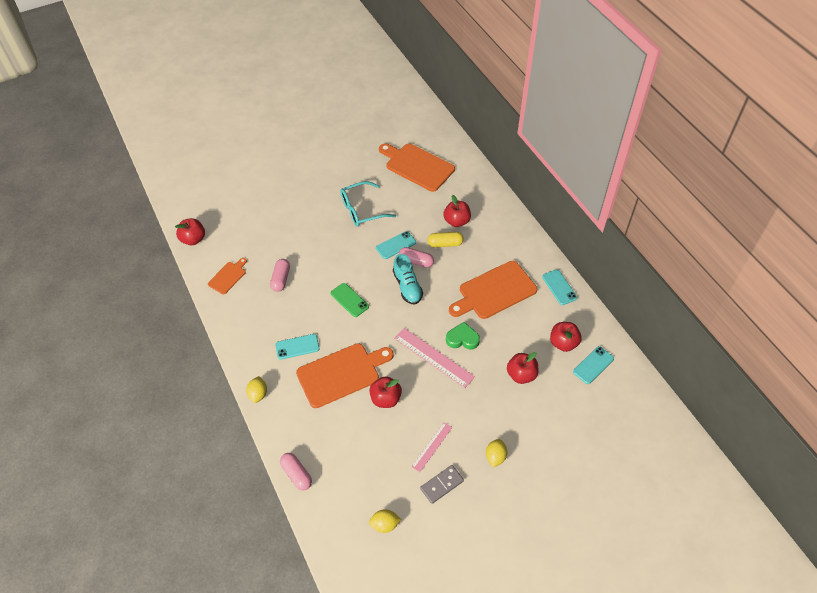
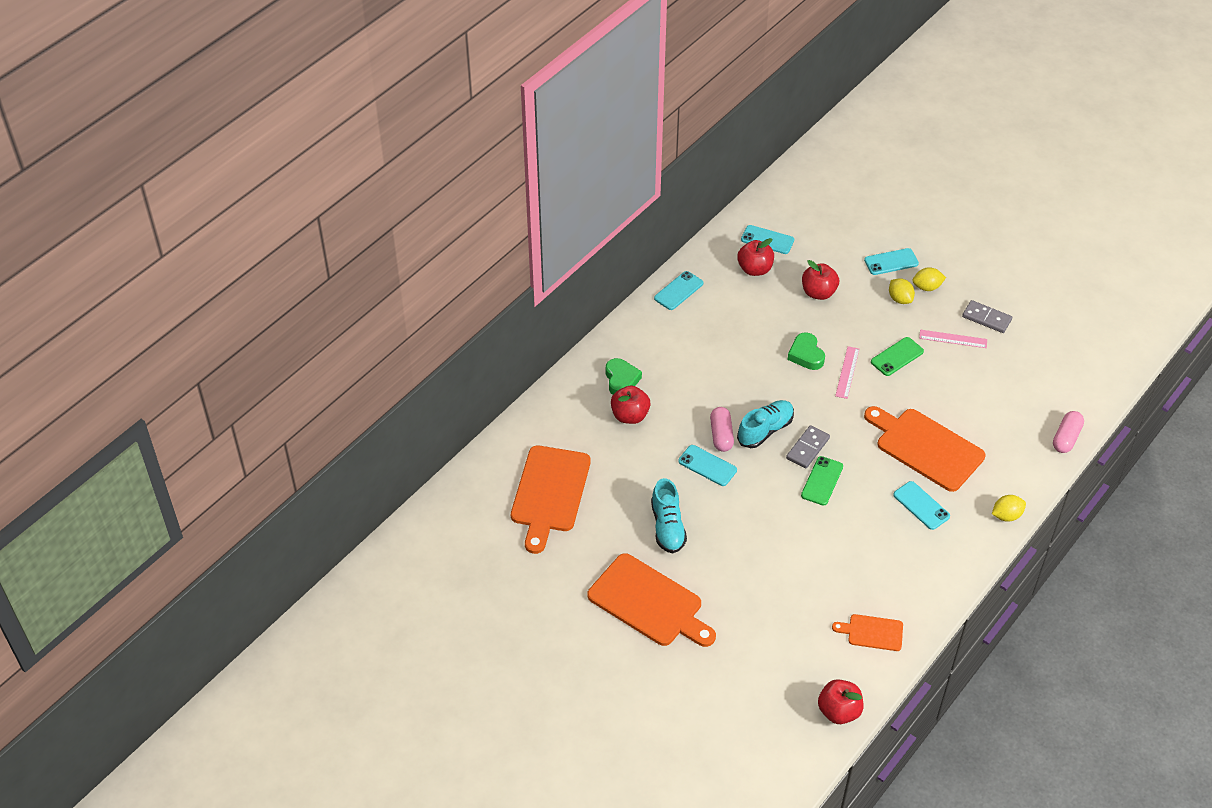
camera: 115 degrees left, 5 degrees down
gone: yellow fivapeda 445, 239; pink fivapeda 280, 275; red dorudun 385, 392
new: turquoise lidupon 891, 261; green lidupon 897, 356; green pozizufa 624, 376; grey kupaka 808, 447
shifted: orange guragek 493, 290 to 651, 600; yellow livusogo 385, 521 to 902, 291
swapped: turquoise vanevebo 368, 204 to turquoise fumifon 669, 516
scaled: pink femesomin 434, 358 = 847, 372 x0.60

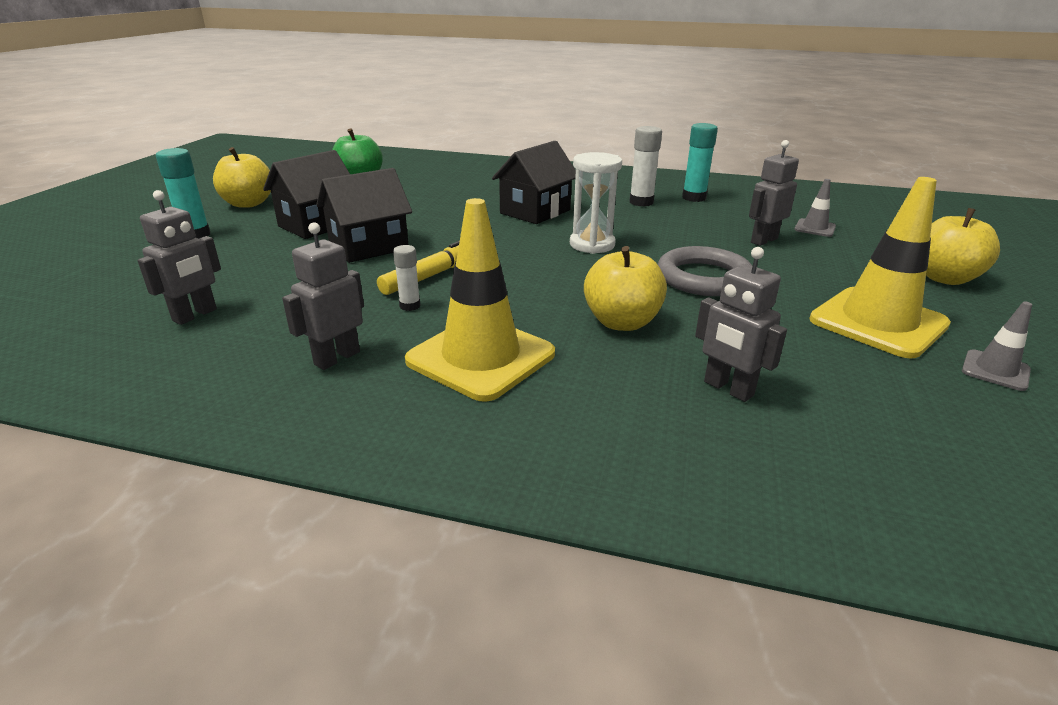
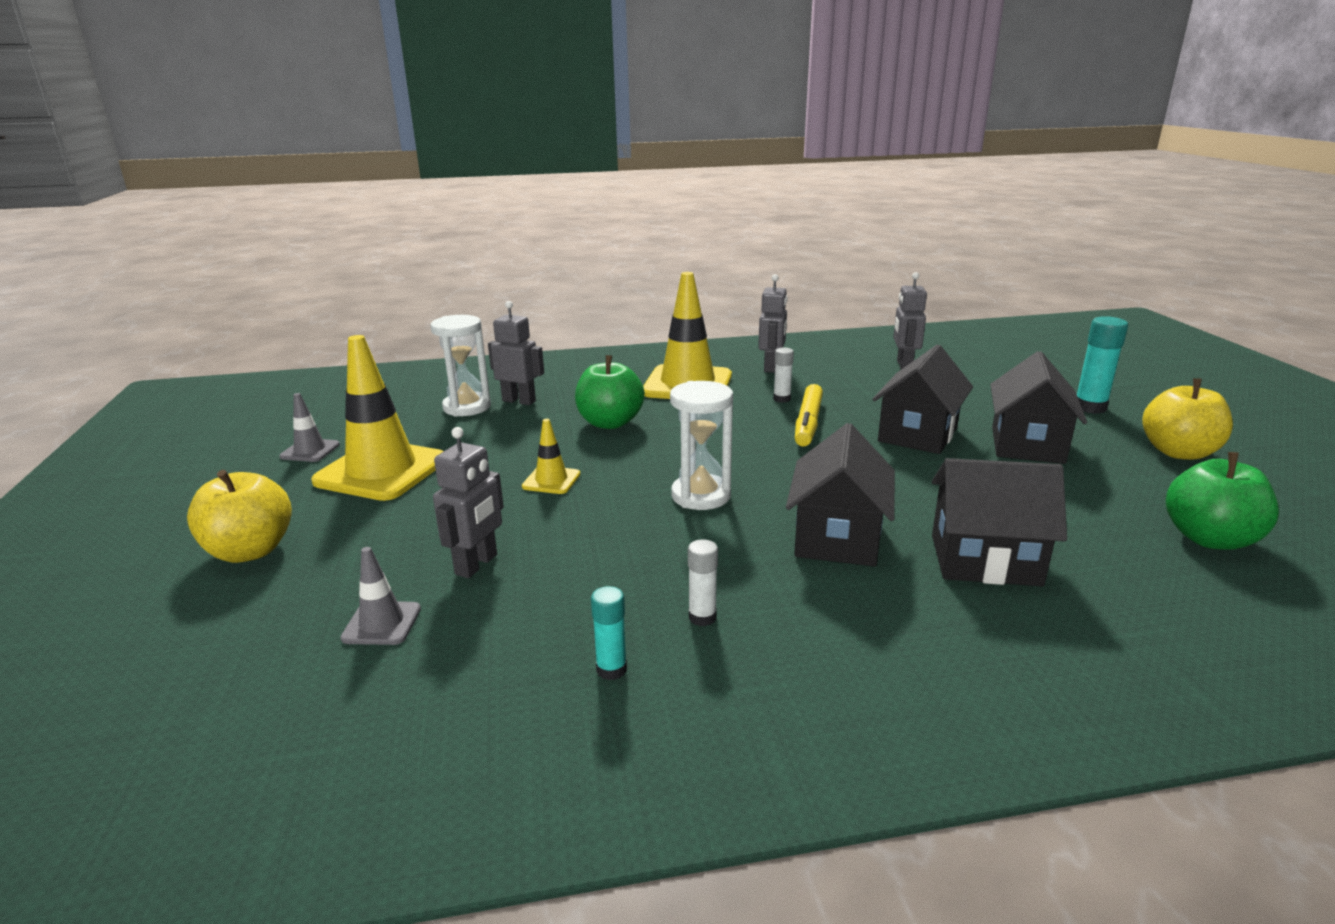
camera: 155 degrees right, 5 degrees down
new: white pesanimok 460, 366; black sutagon 999, 522
swapped: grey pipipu 705, 271 to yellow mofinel 551, 456
repainted: yellow dorudun 625, 288 to green dorudun 610, 392
scaled: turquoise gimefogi 700, 162 = 609, 633 x0.60; white gimefogi 646, 166 = 703, 582 x0.60

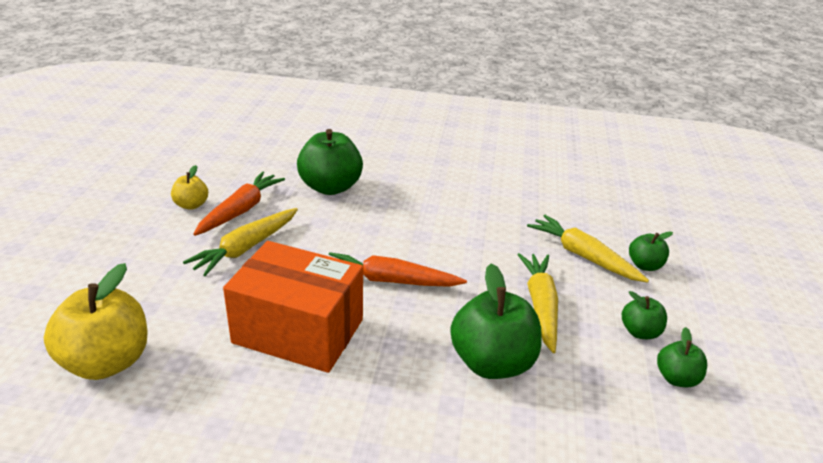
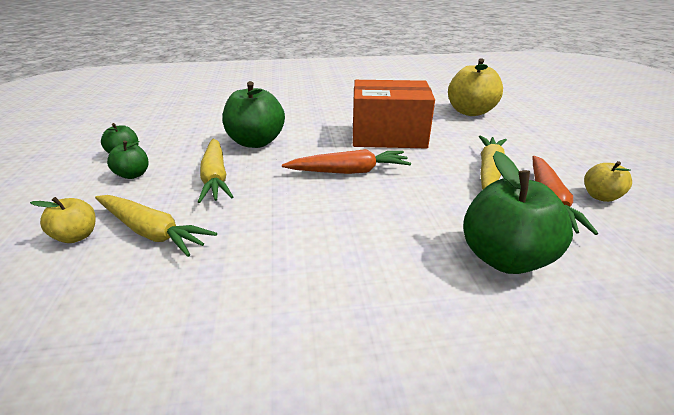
camera: 165 degrees right, 0 degrees up
repainted: green dorudun 651, 251 to yellow dorudun 63, 220

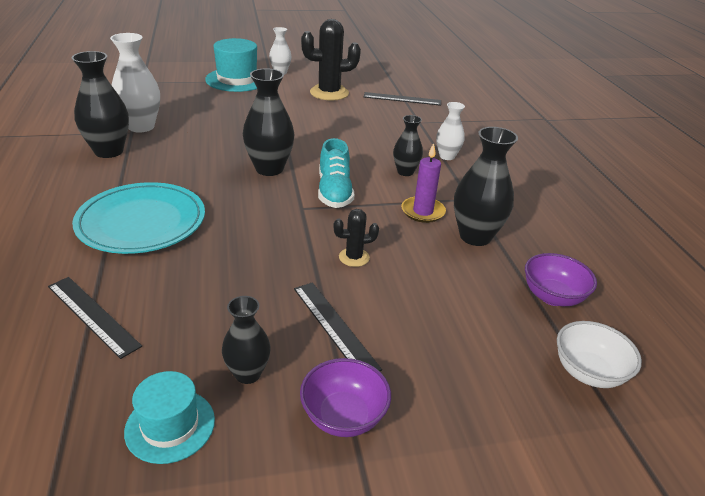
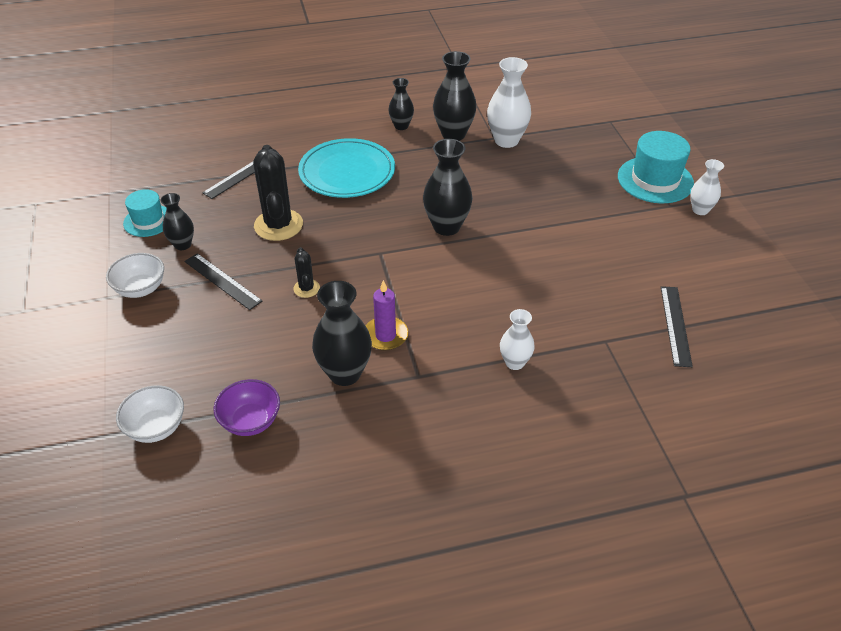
camera: 90 degrees right, 10 degrees up
gone: turquoise fumifon 336, 173
shifted: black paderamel 331, 59 to 278, 193; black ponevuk 408, 145 to 401, 104
repainted: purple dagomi 345, 397 to white dagomi 135, 275
rotated: black femesomin 338, 326 = 223, 281 75 degrees clockwise

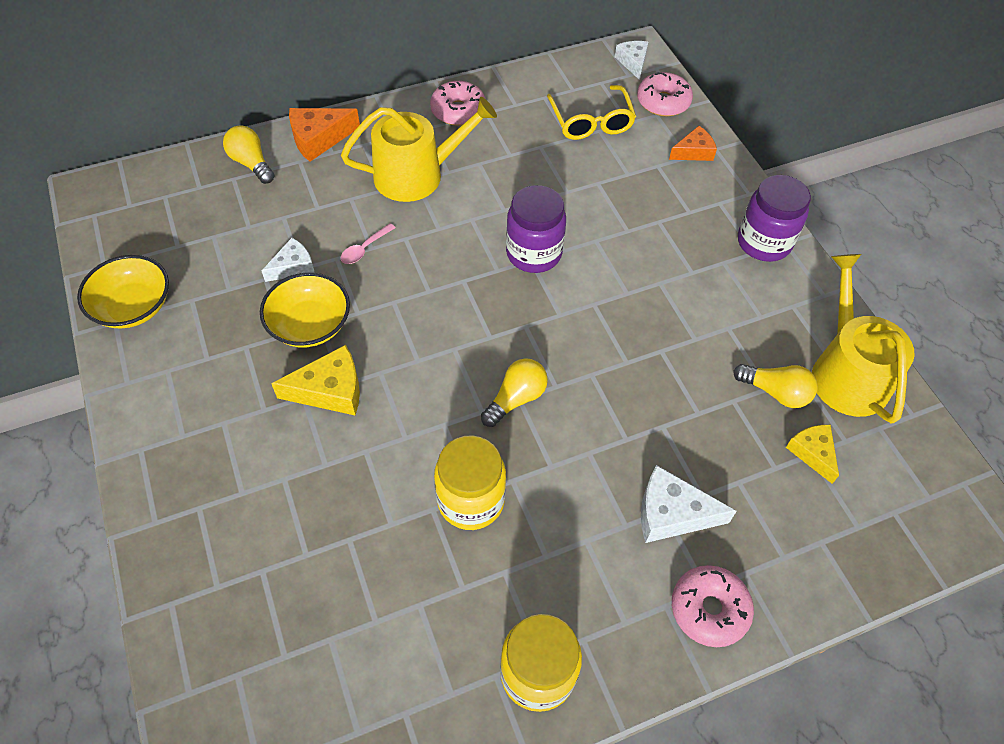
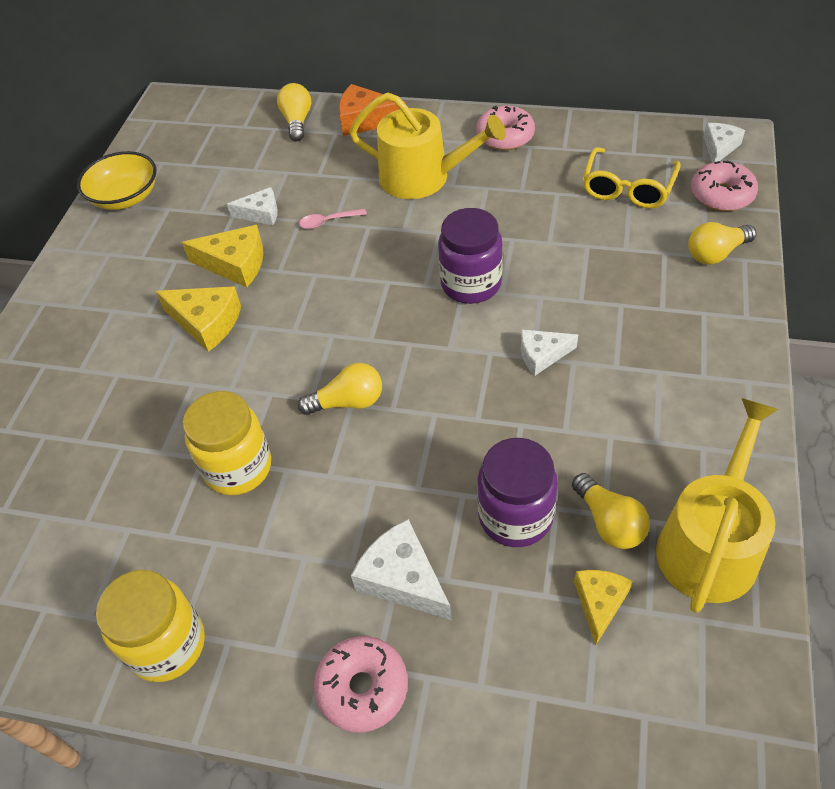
camera: 40 degrees right, 5 degrees down
new: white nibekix 549, 352
shifted: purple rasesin 774, 218 to 517, 492
swapped: orange nibekix 693, 143 to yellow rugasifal 722, 243; yellow dagomi 305, 310 to yellow nibekix 222, 256

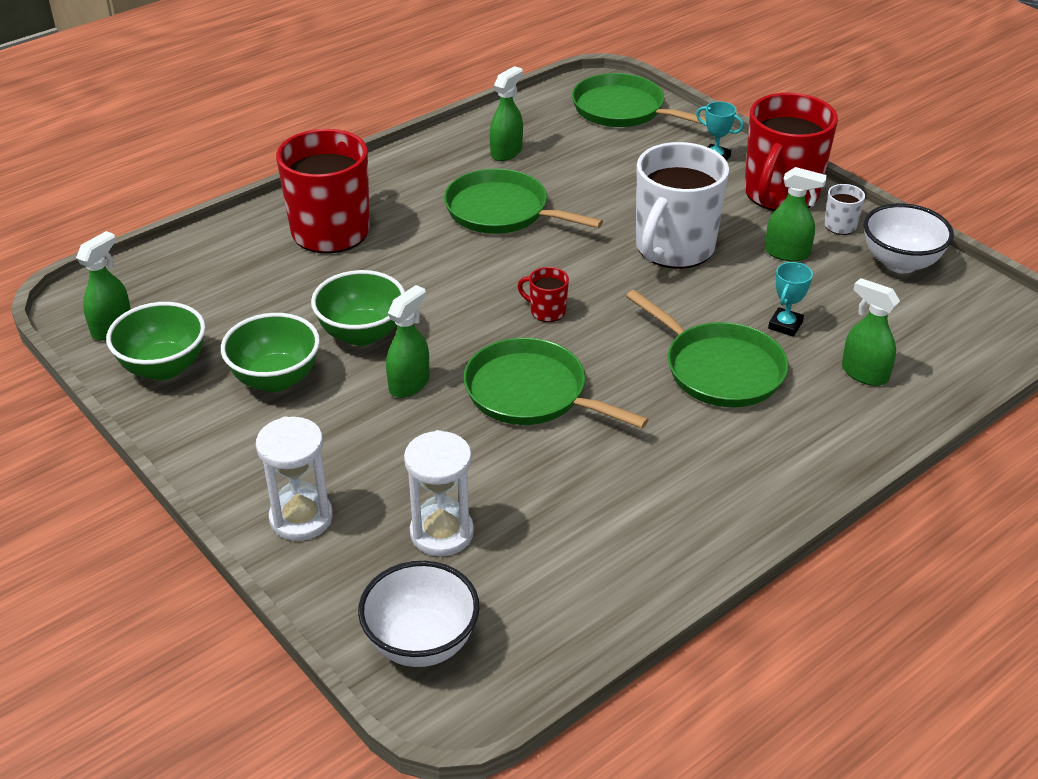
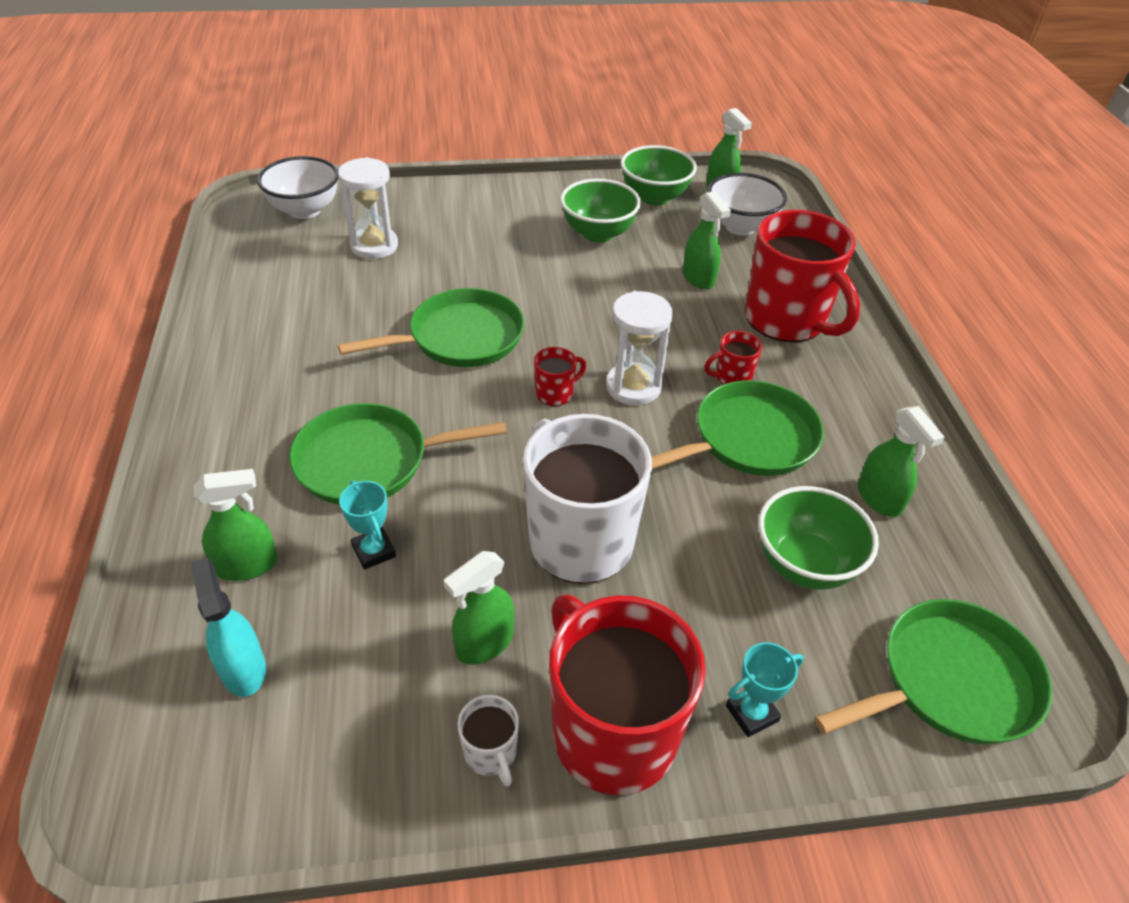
camera: 120 degrees right, 5 degrees up
new: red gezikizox 733, 358; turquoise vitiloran 228, 627
shifted: white dagomi 909, 238 to 747, 204; green dagomi 358, 308 to 818, 538; green vitiloran 407, 341 to 707, 240; white pesanimok 294, 479 to 639, 348

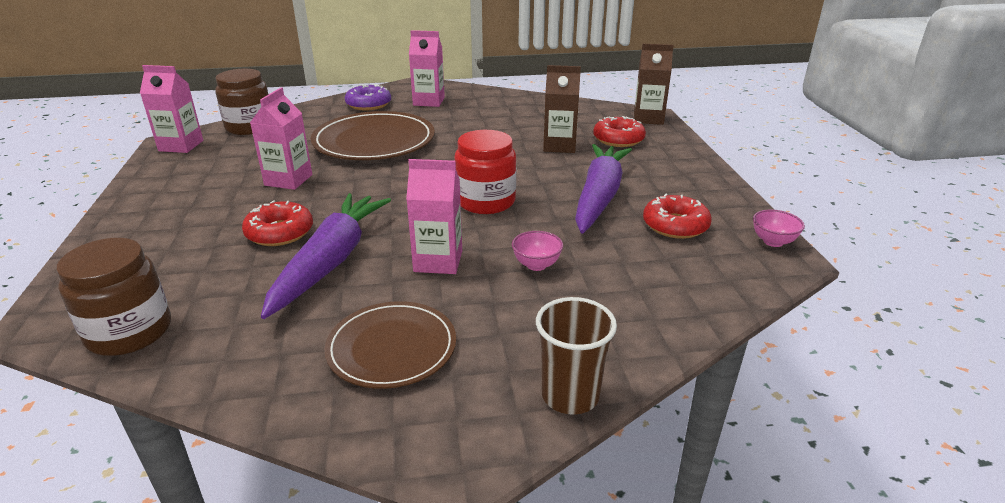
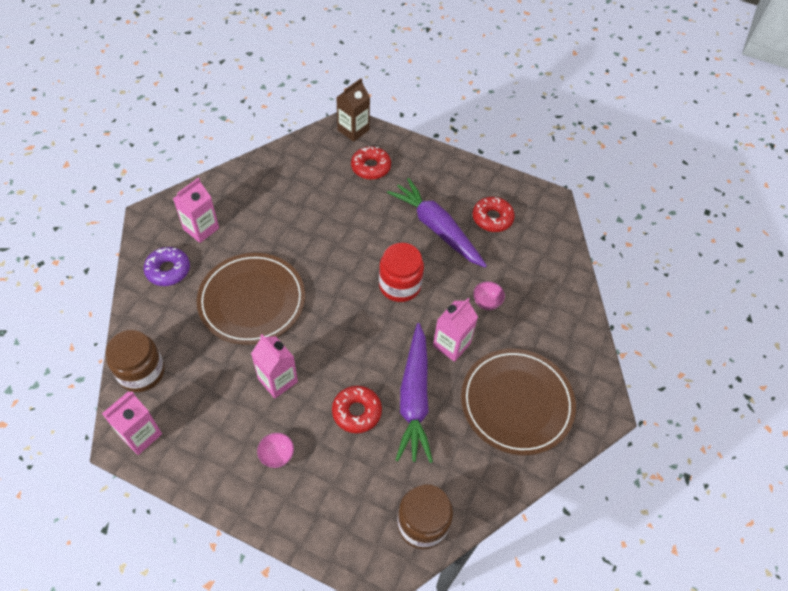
camera: 60 degrees left, 25 degrees up
gone: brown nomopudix 562, 109; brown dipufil 576, 356
shifted: pink dagomi 779, 228 to 275, 450
rotated: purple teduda 326, 256 = 414, 393 135 degrees counterclockwise
scaled: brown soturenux 390, 345 = 518, 402 x1.57

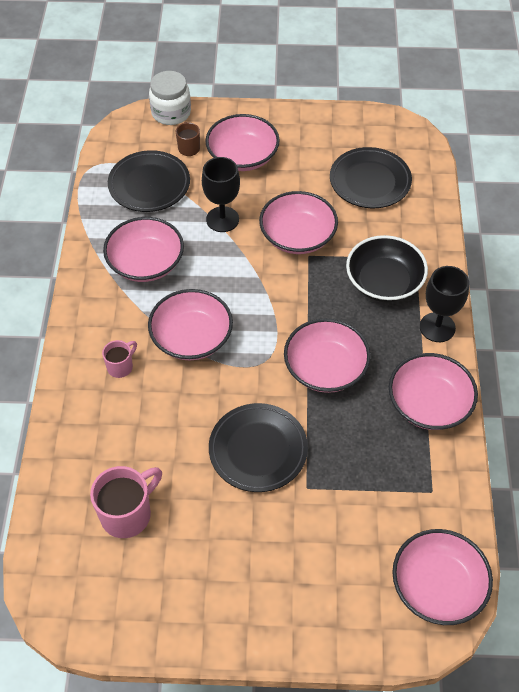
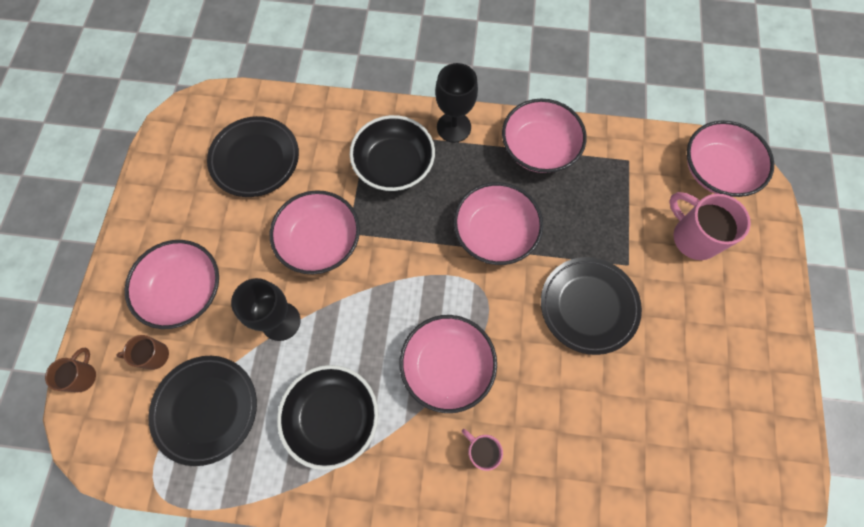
camera: 85 degrees left, 15 degrees up
shifted: pink gezikizox 126, 502 to 710, 226
swapped: white rasesin 170, 98 to brown gezikizox 70, 370
repainted: pink dagomi 143, 249 to black dagomi 327, 417

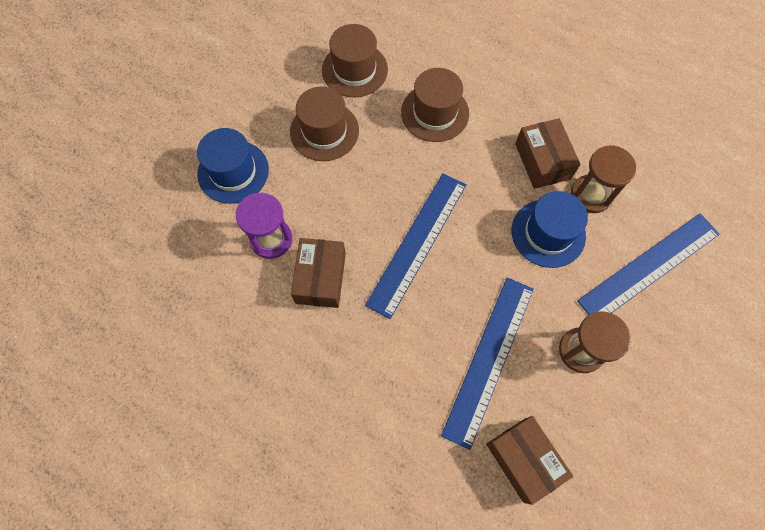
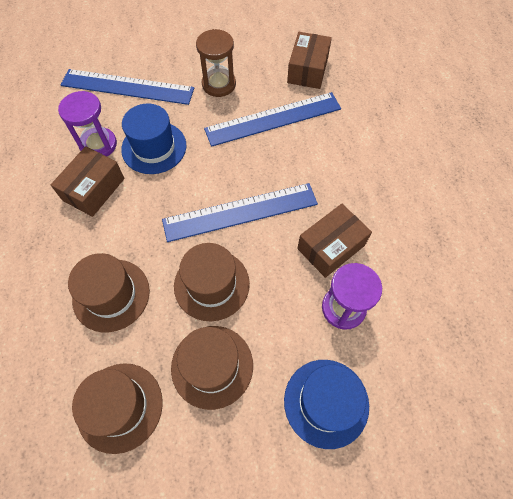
camera: 135 degrees left, 5 degrees down
new: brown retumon 212, 282
repainted: brown pesanimok 603, 179 to purple pesanimok 87, 124

